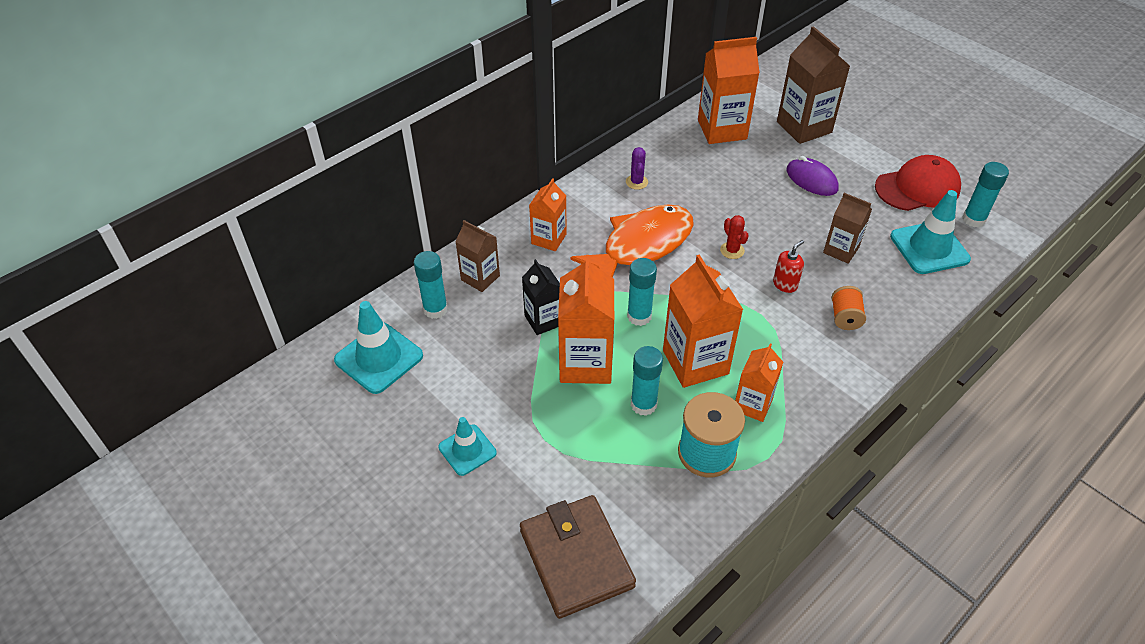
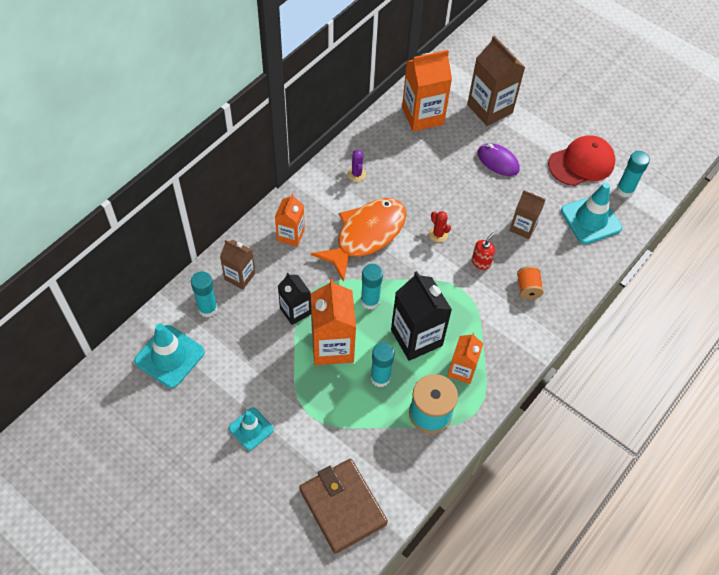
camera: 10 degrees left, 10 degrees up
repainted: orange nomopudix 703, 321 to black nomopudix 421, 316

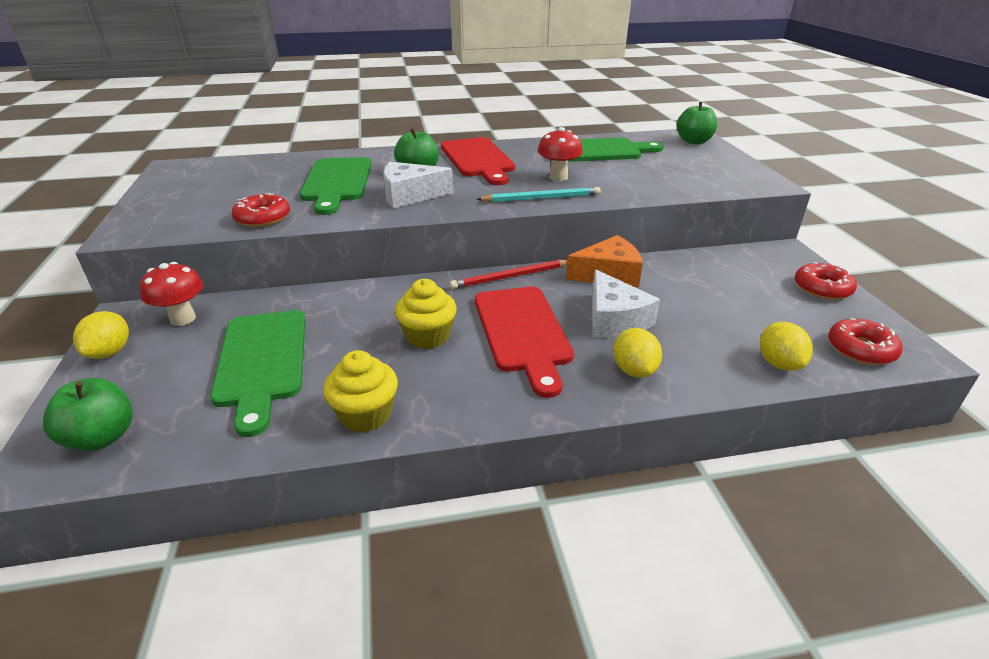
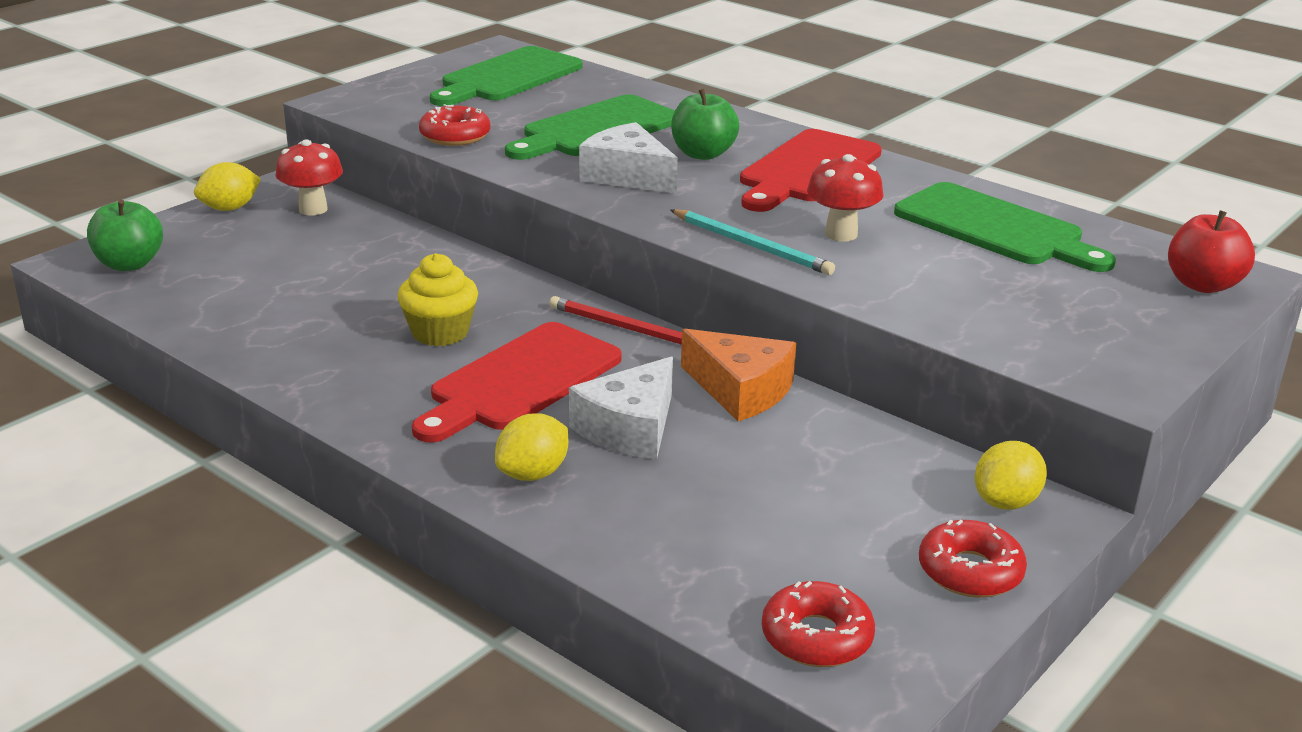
camera: 50 degrees right, 5 degrees down
gone: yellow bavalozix 360, 391
shifted: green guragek 257, 373 to 506, 76; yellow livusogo 786, 346 to 1010, 475
repainted: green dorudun 697, 123 to red dorudun 1211, 251

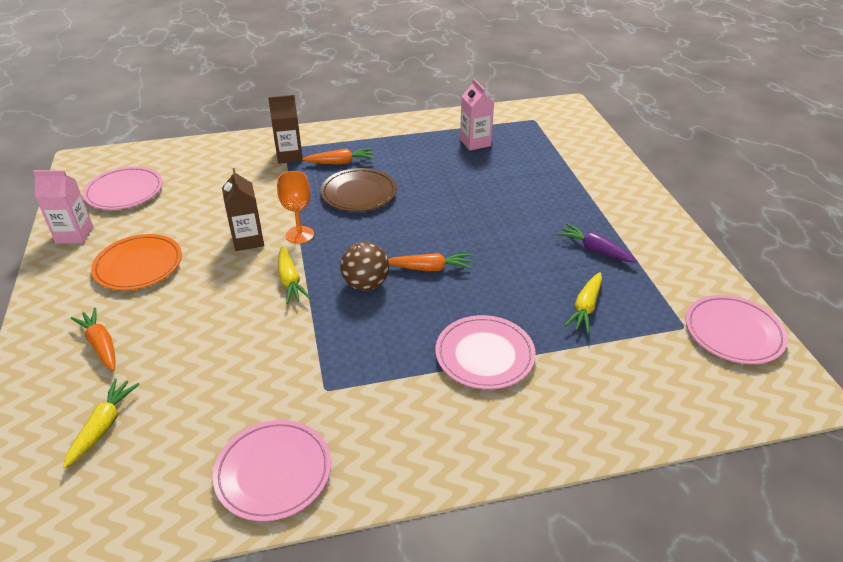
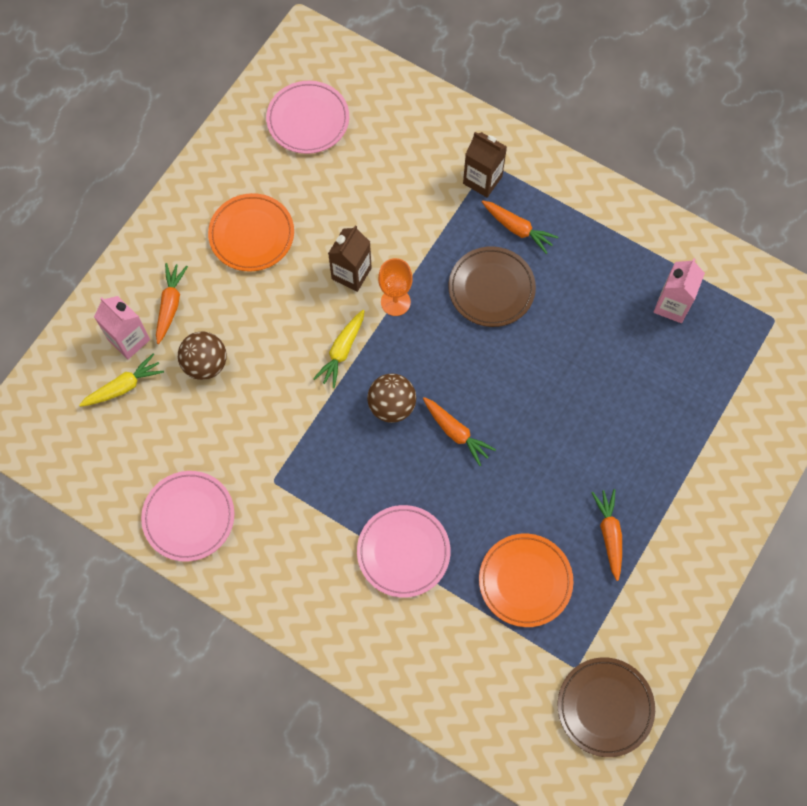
camera: 45 degrees right, 30 degrees up
new: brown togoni 202, 355
shifted: pink nomopudix 63, 207 to 122, 327
swapped: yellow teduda 583, 303 to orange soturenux 526, 580
repainted: purple teduda 597, 242 to orange teduda 606, 535; pink soturenux 737, 329 to brown soturenux 606, 707

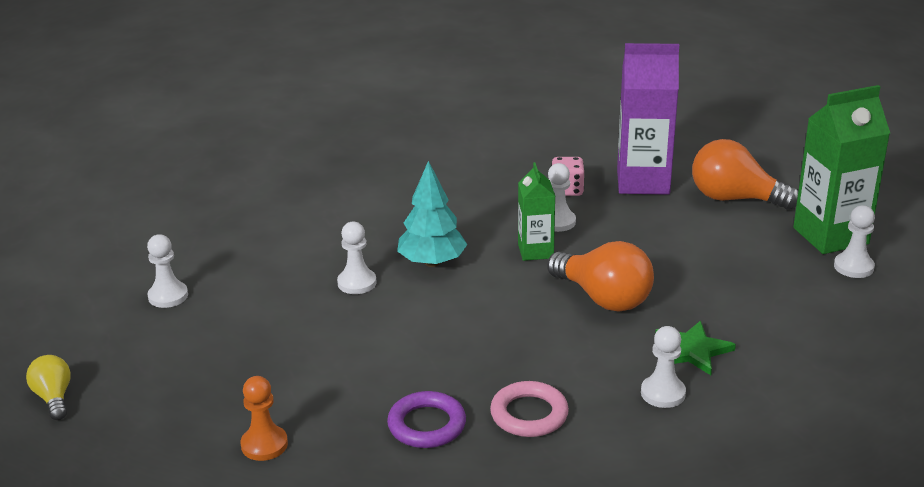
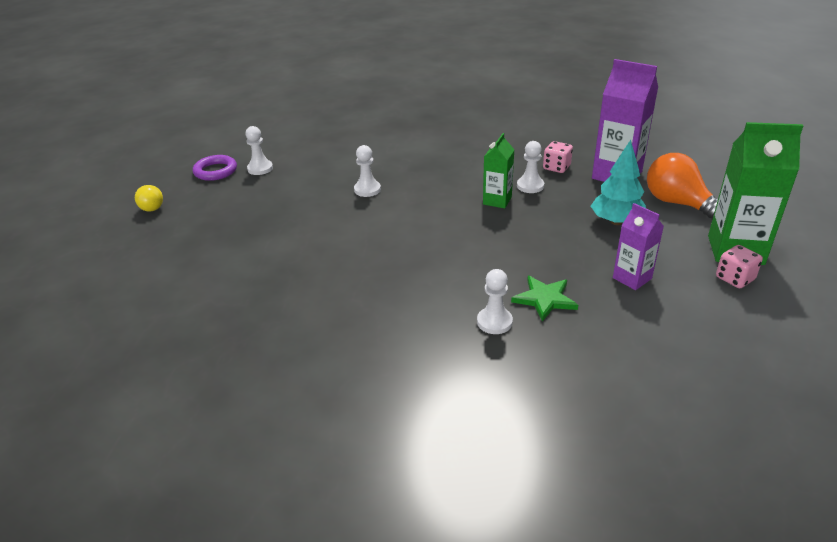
camera: 30 degrees right, 5 degrees up
gone: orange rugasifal 600, 276; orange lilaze 264, 418; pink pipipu 529, 409
new: purple nomopudix 638, 246
shifted: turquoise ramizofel 432, 214 to 618, 182; purple pipipu 426, 419 to 215, 168
swapped: white lilaze 854, 241 to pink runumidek 739, 266
rotated: yellow rugasifal 48, 387 = 149, 198 150 degrees clockwise

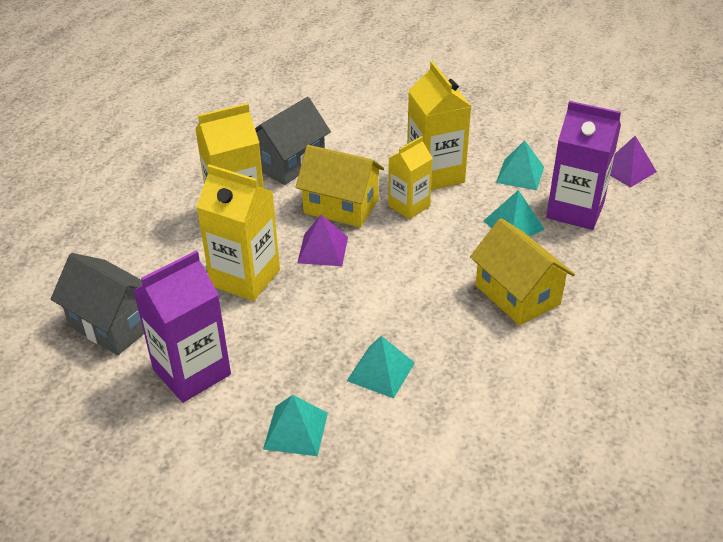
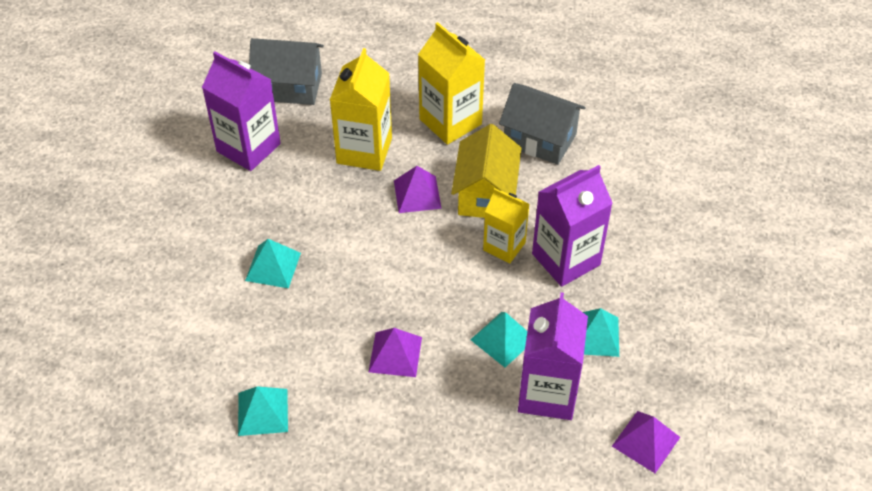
camera: 75 degrees right, 10 degrees up
shifted: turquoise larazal 295, 425 to 263, 411
swapped: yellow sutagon 522, 272 to purple larazal 395, 352
repainted: yellow nomopudix 439, 125 to purple nomopudix 572, 226
rotated: grey sutagon 97, 304 = 286, 71 75 degrees clockwise

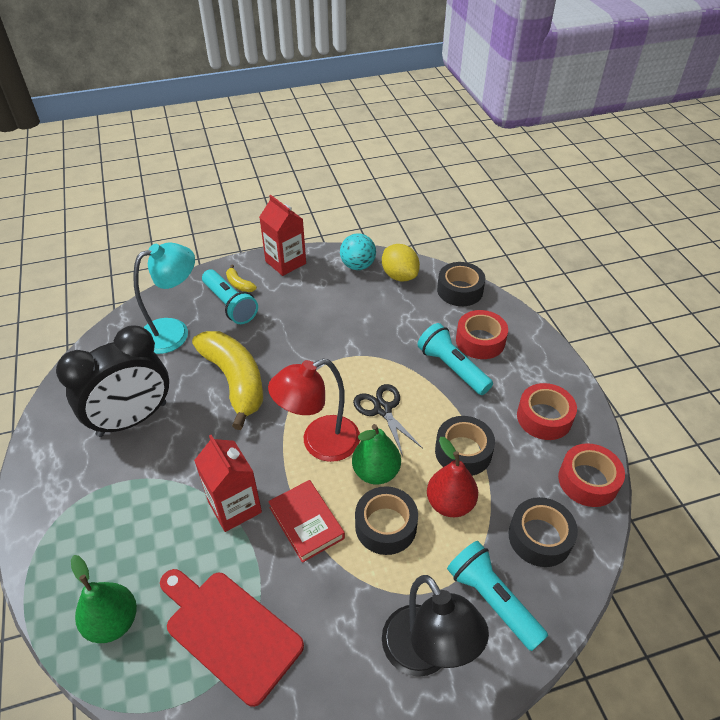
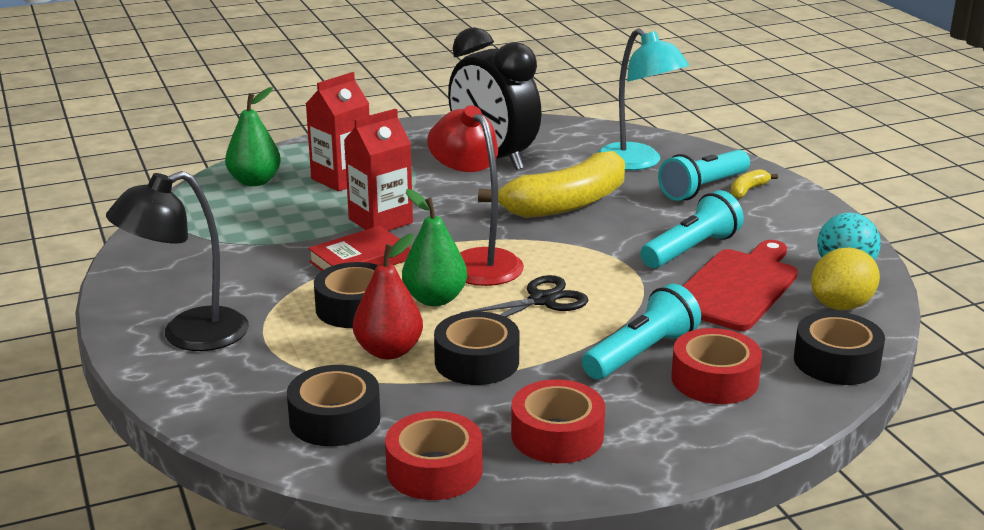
camera: 85 degrees right, 20 degrees down
shifted: red nomopudix 283, 235 to 337, 131; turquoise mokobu 497, 596 to 692, 229; red guragek 232, 638 to 740, 285

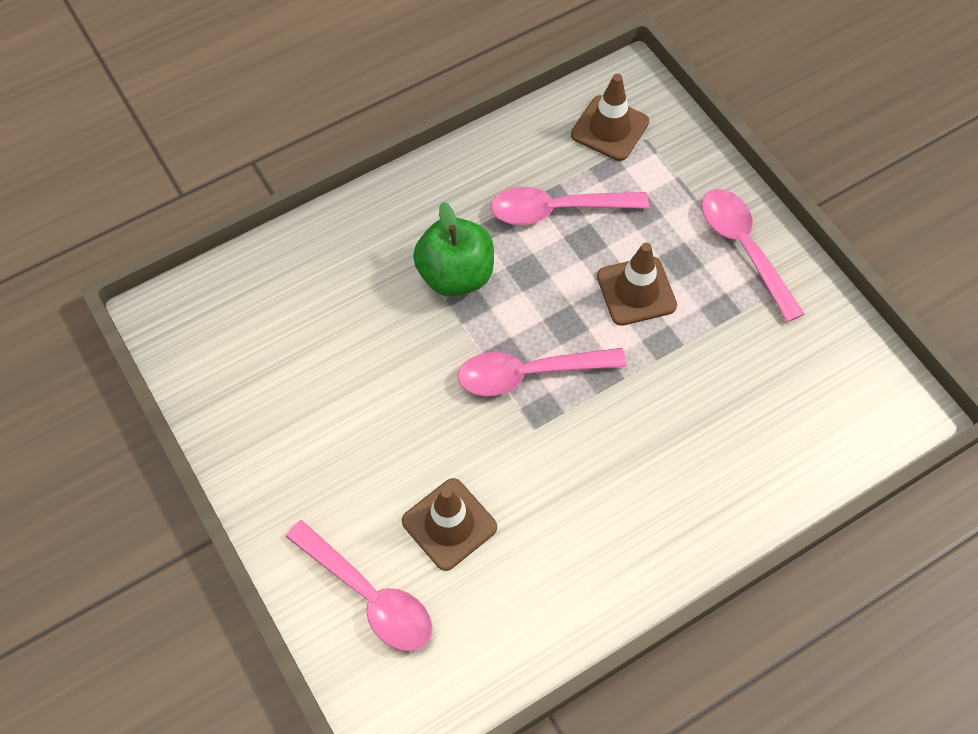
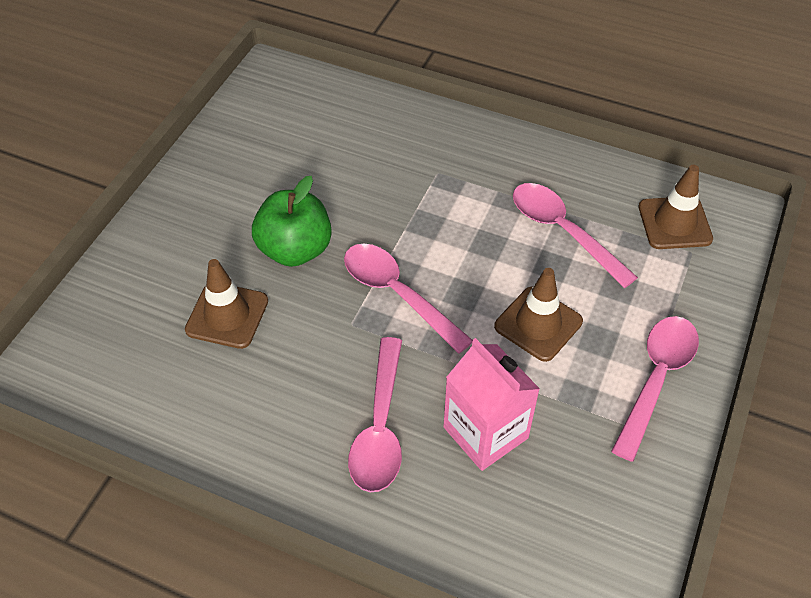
camera: 55 degrees right, 10 degrees down
new: pink nomopudix 491, 404
shifted: green dorudun 453, 249 to 292, 221; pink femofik 359, 585 to 375, 414

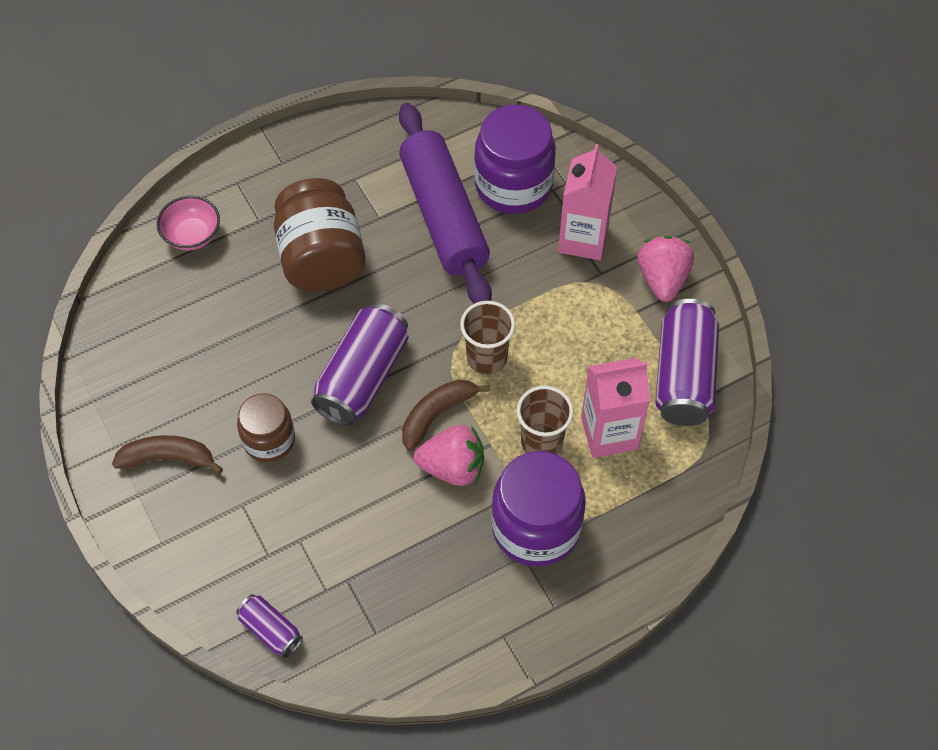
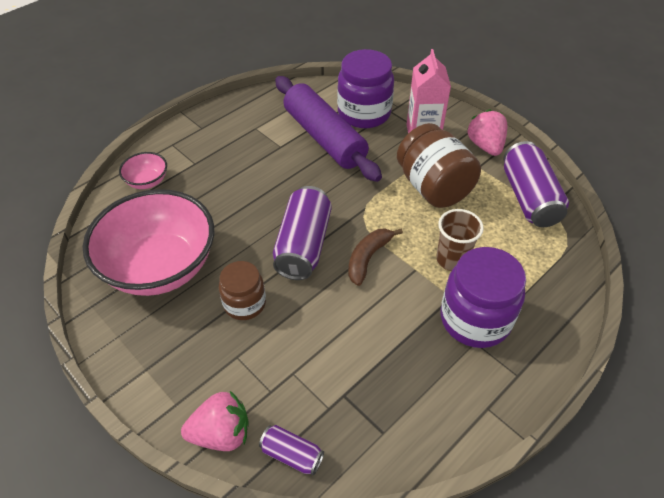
camera: 15 degrees left, 10 degrees down
gone: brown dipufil 487, 337; pink nomopudix 615, 408; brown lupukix 167, 454
new: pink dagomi 148, 242
shifted: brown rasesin 320, 235 to 439, 165; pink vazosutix 449, 455 to 214, 421

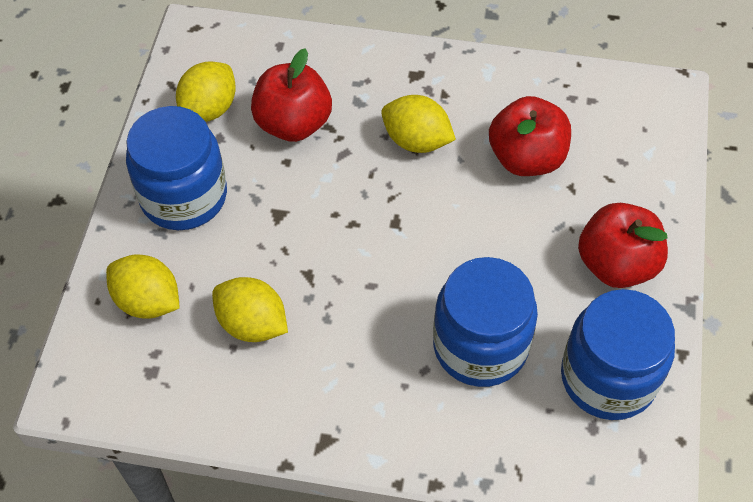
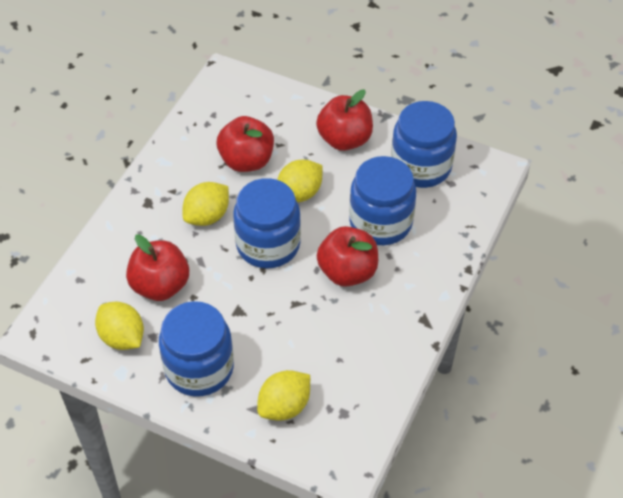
camera: 75 degrees left, 5 degrees down
new: blue rasesin 267, 223; red dorudun 347, 256
shifted: yellow livusogo 250, 309 to 300, 180

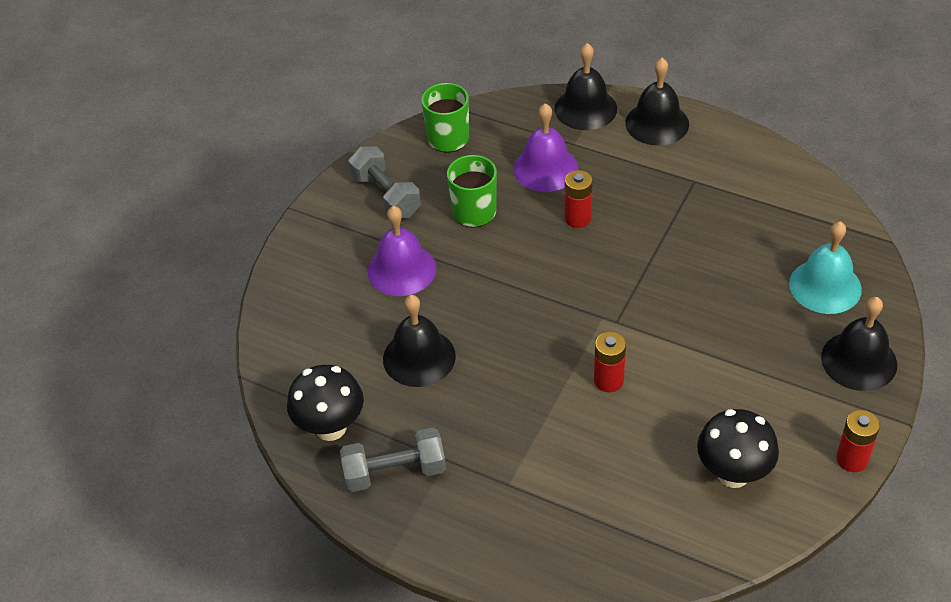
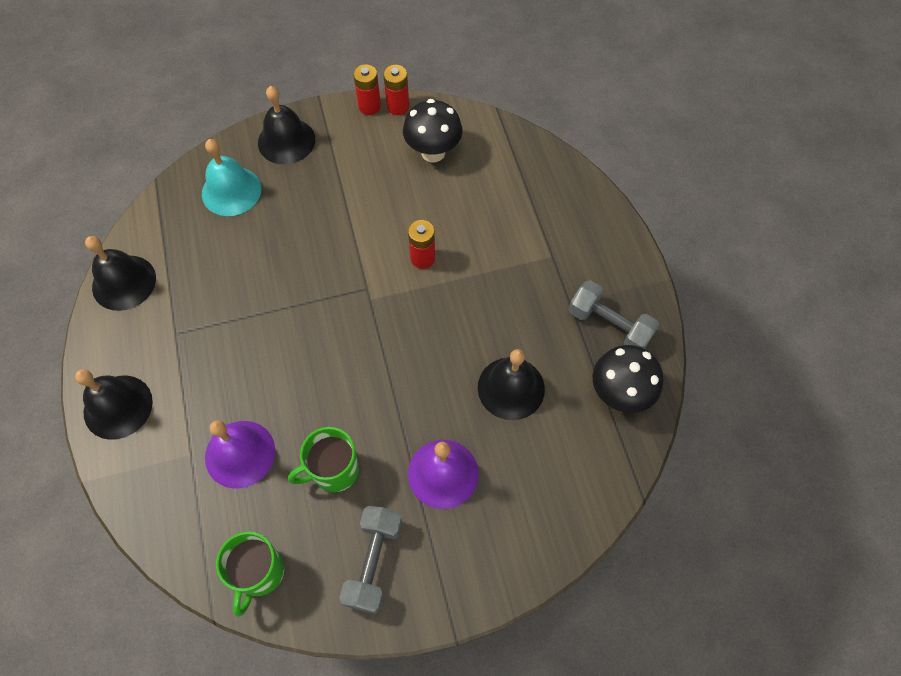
camera: 135 degrees left, 15 degrees up
shifted: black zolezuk 585, 86 to 120, 273; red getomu 579, 199 to 396, 90

